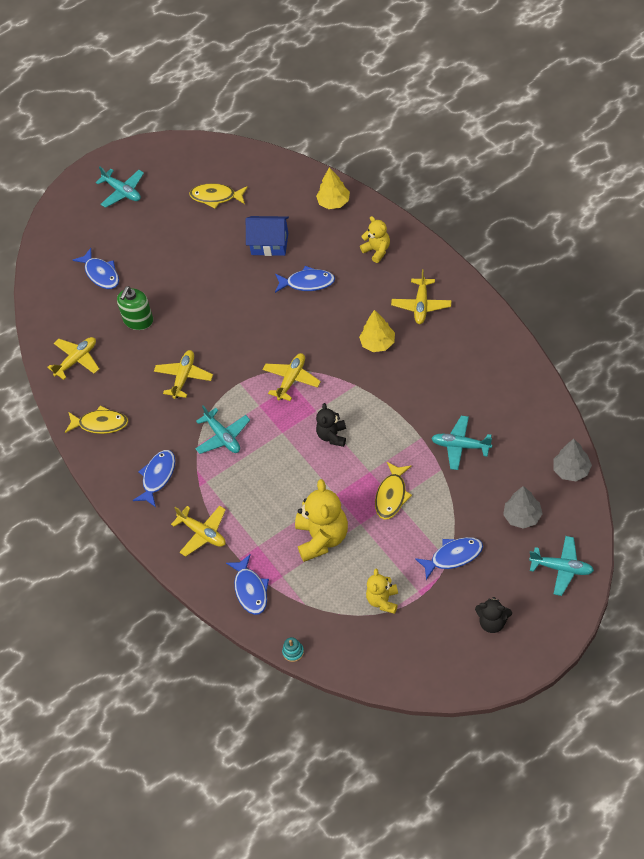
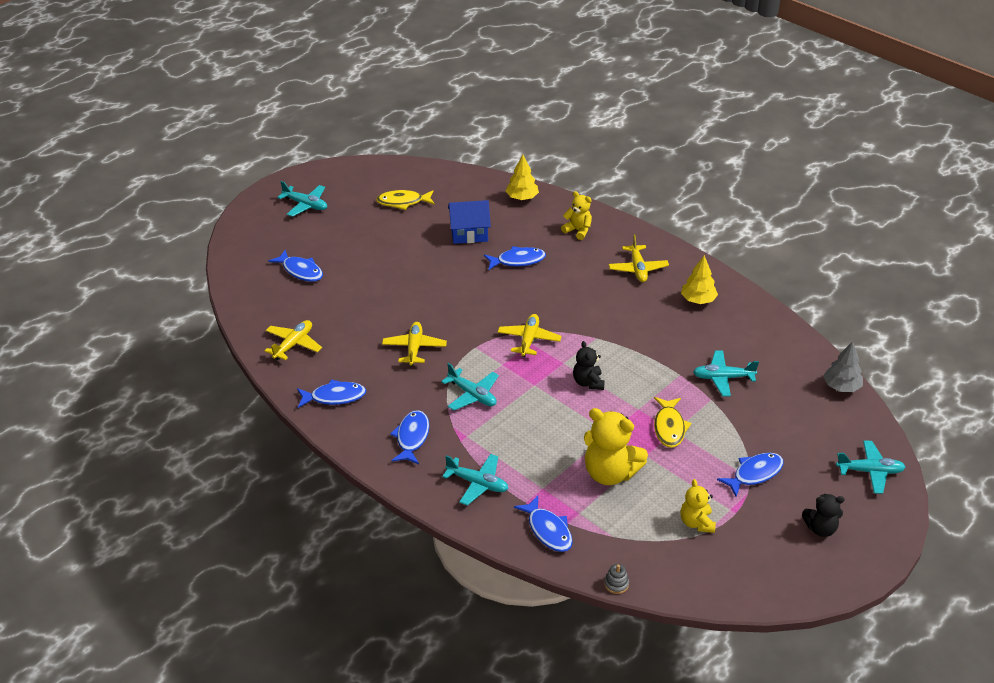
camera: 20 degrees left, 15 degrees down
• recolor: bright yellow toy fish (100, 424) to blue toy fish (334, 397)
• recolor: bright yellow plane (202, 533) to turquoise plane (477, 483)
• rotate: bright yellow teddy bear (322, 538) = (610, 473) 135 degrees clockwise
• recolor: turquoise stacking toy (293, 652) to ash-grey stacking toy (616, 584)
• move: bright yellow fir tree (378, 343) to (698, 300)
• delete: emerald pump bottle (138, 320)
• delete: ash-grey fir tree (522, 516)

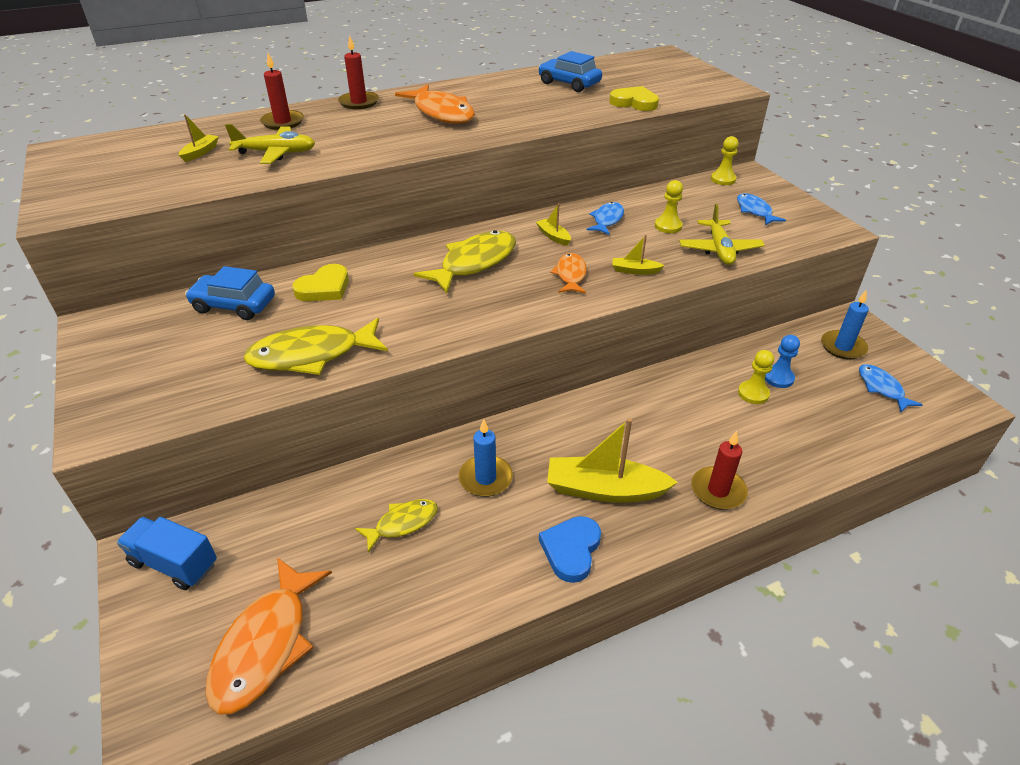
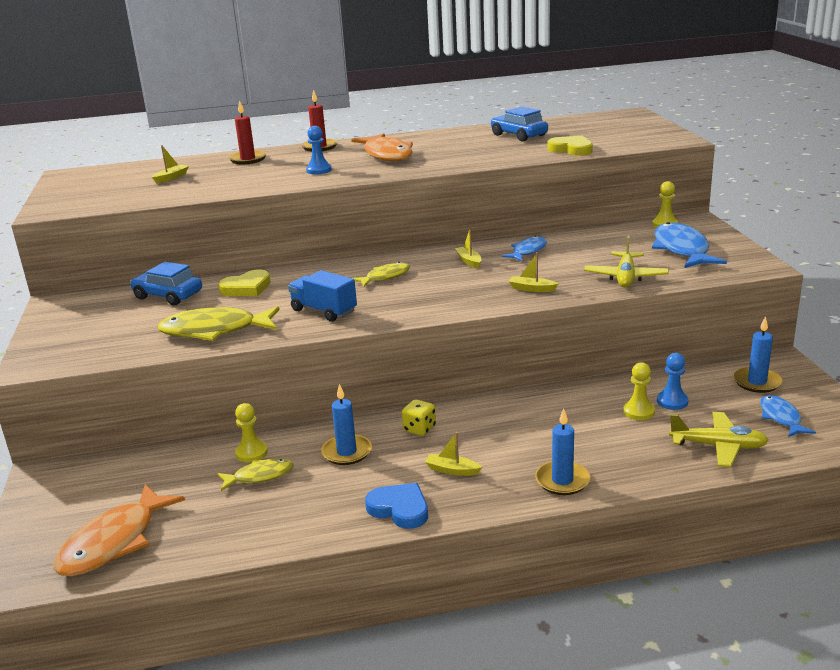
camera: 15 degrees right, 15 degrees down
• move: bright yellow pawn (668, 226) to (251, 453)
• move: blue lorry (174, 563) to (324, 311)
• insert: blue pawn (319, 170)
• resize: bright yellow toy fish (474, 263) = (385, 277) x0.57
• rotate: blue heart shape (571, 550) = (399, 509) 90 degrees clockwise
• insert: bright yellow game die (419, 429)
• resize: bright yellow toy boat (604, 490) = (452, 470) x0.48
• recolor: red pillar candle (718, 490) to blue pillar candle (562, 481)
• resize: blue toy fish (755, 211) = (682, 249) x1.75
• move: bright yellow plane (276, 153) to (718, 446)
• delete: bright orange toy fish (570, 275)

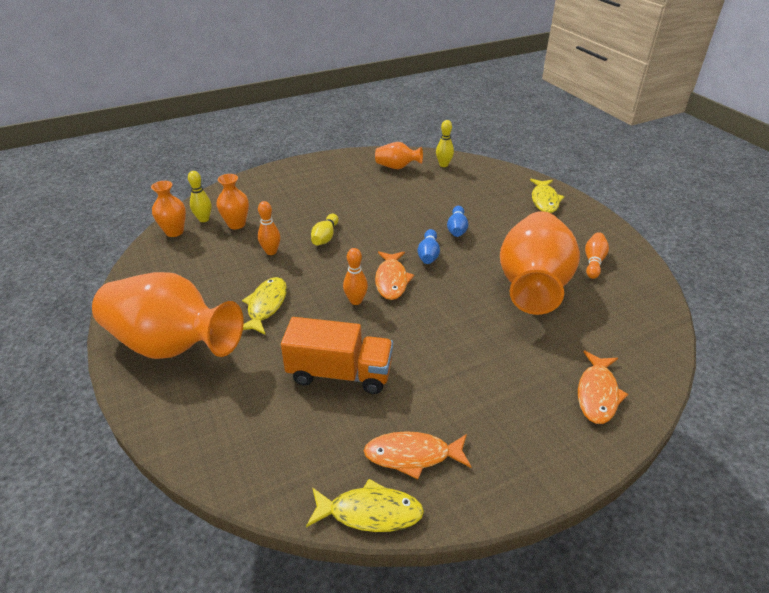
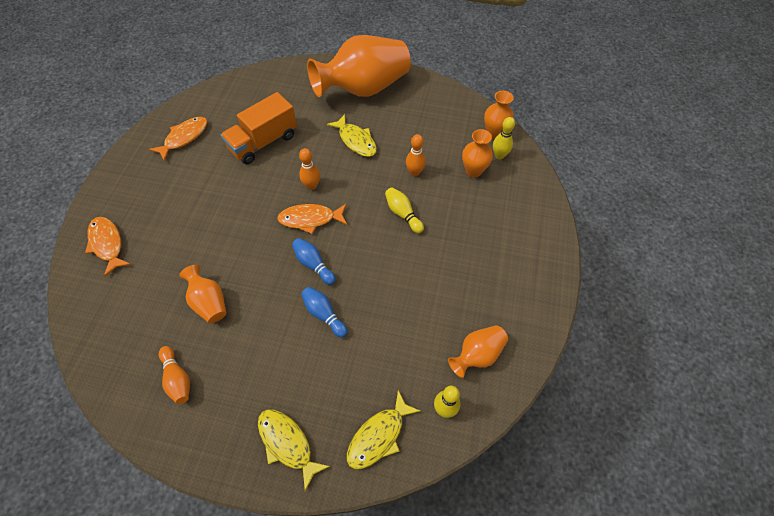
camera: 130 degrees right, 20 degrees up
• resize: bright orange tall vase (532, 285) = (209, 302) x0.47
• rotate: bright orange toy fish (391, 280) = (310, 219) 45 degrees counterclockwise
• move: bright yellow toy fish (370, 512) to (379, 435)

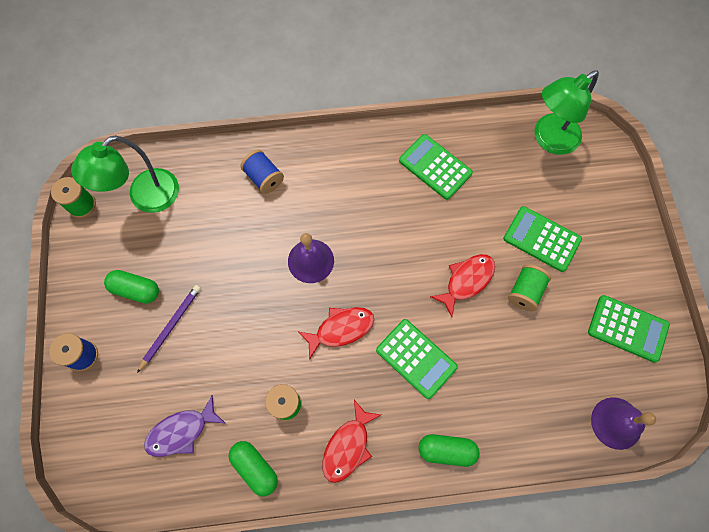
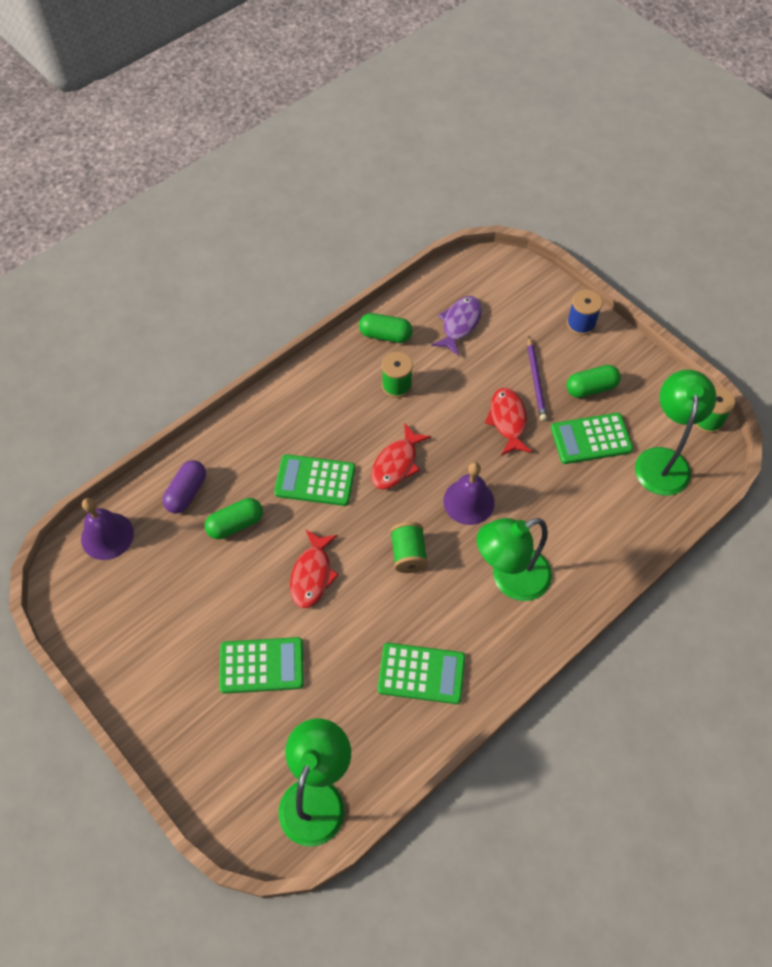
camera: 145 degrees right, 10 degrees down
• insert: violet capsule (186, 492)
• move: emerald capsule (446, 450) to (235, 524)
• move: emerald spool (525, 292) to (408, 554)
• insert: emerald reading lamp (510, 579)
• move: red toy fish (348, 446) to (507, 421)
• move: emerald pocket calculator (627, 328) to (591, 439)
• delete: blue spool (264, 178)

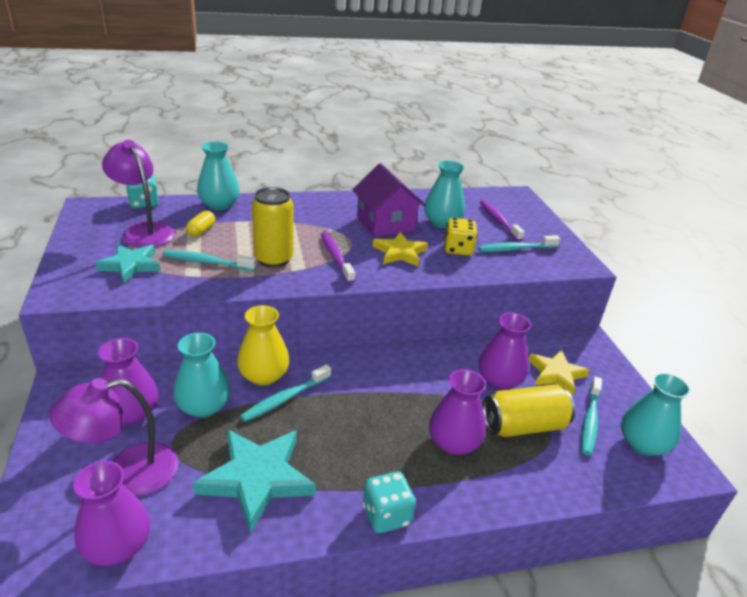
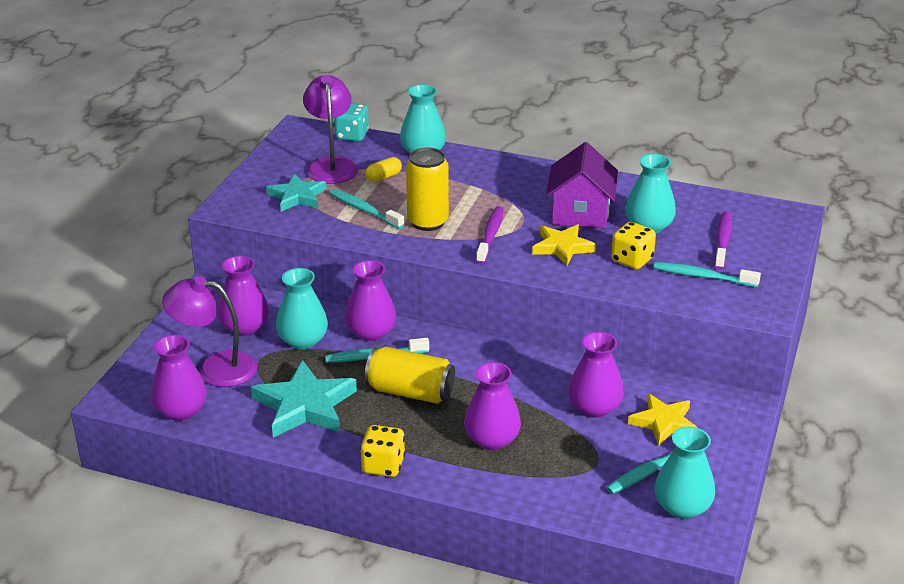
camera: 35 degrees right, 0 degrees up
• recolor: bright yellow tall vase (264, 375) to violet tall vase (371, 332)
• recolor: turquoise game die (386, 515) to bright yellow game die (383, 465)
• move: bright yellow soda can (523, 426) to (410, 392)

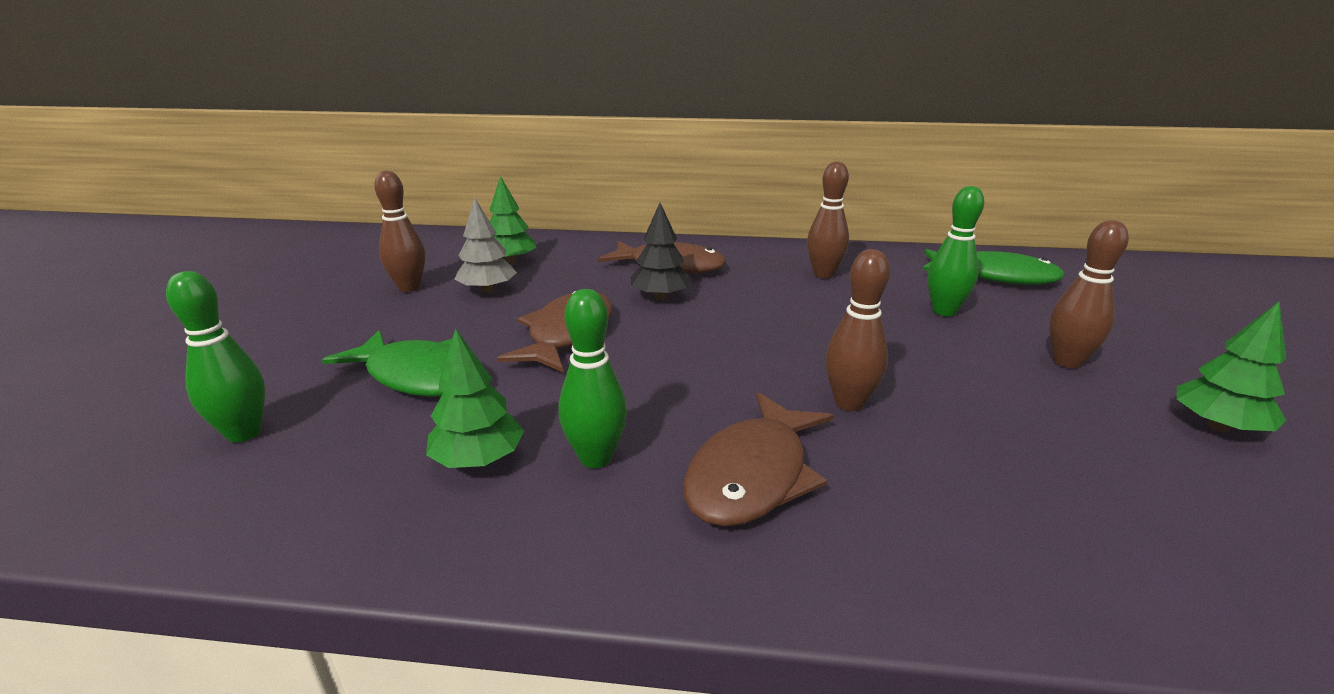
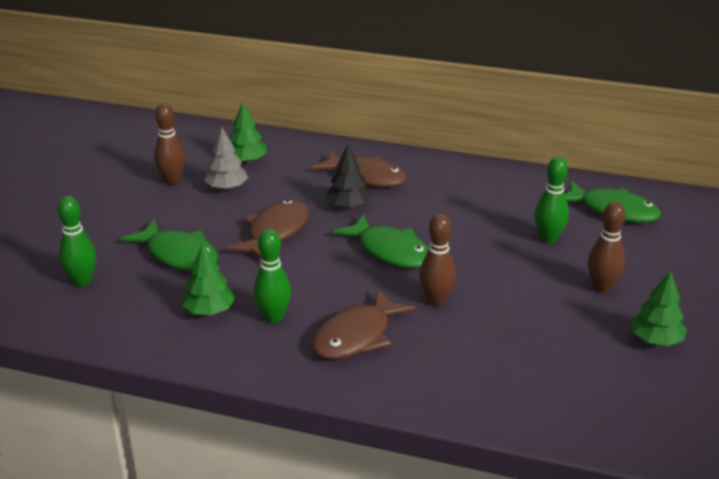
camera: 10 degrees right, 5 degrees up
• insert: emerald toy fish (390, 251)
• delete: dark brown tenpin (823, 274)

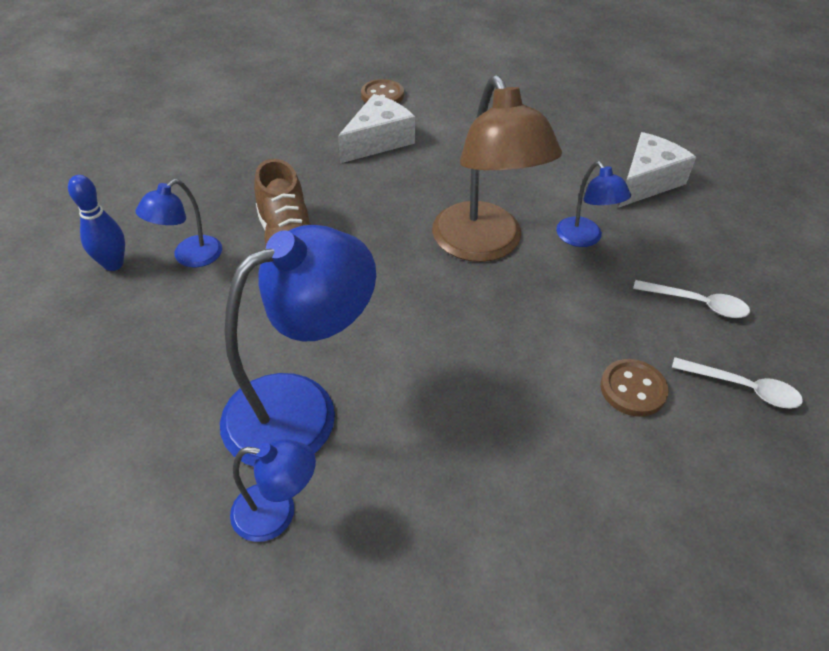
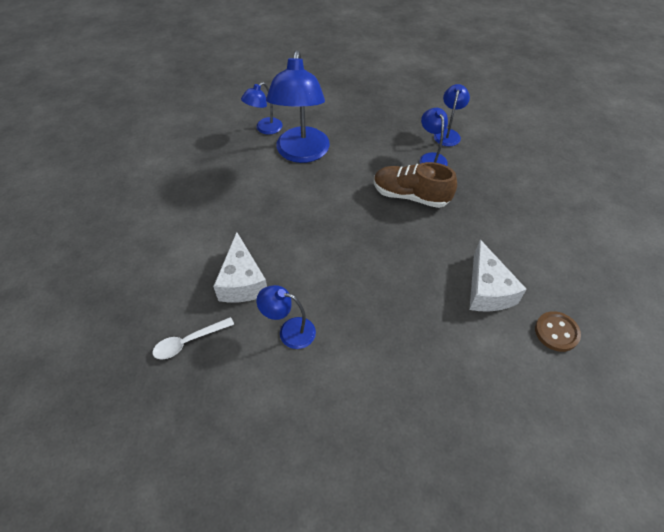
camera: 130 degrees right, 5 degrees up
• move: snow-white piece of cheese (647, 182) to (242, 281)
• replace: blue tenpin (113, 264) to blue reading lamp (448, 134)
• delete: dark brown reading lamp (483, 245)
• delete: dark brown shirt button (633, 389)
• delete: snow-white spoon (743, 388)

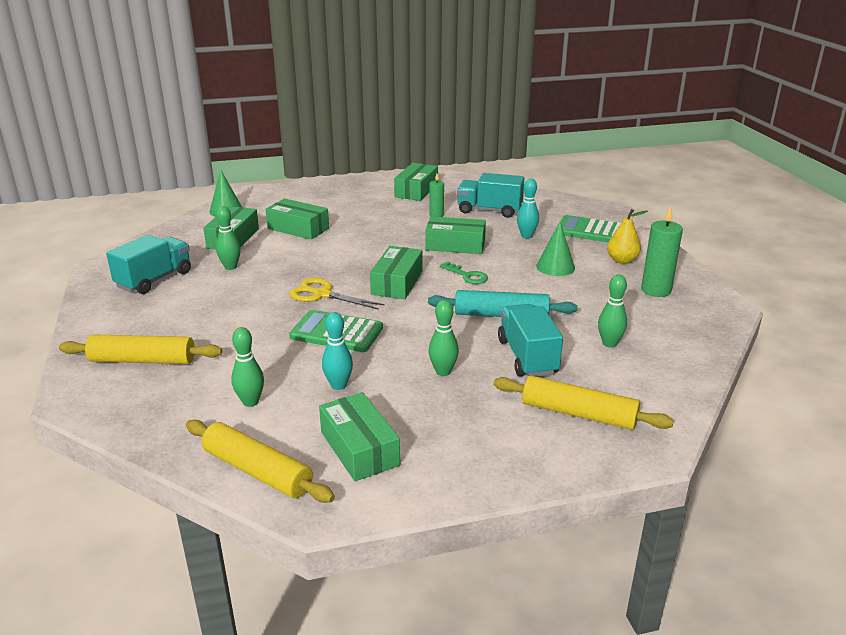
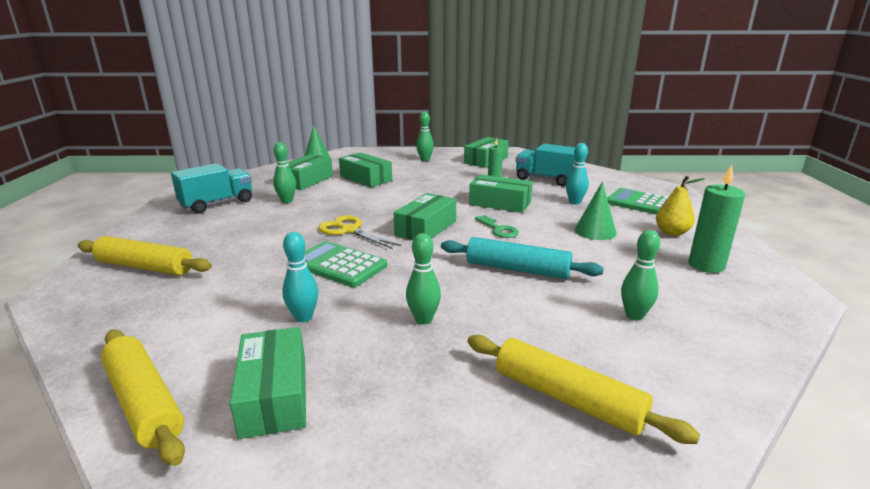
camera: 15 degrees right, 5 degrees down
• move: emerald tenpin (250, 402) to (425, 159)
• delete: turquoise lorry (527, 357)

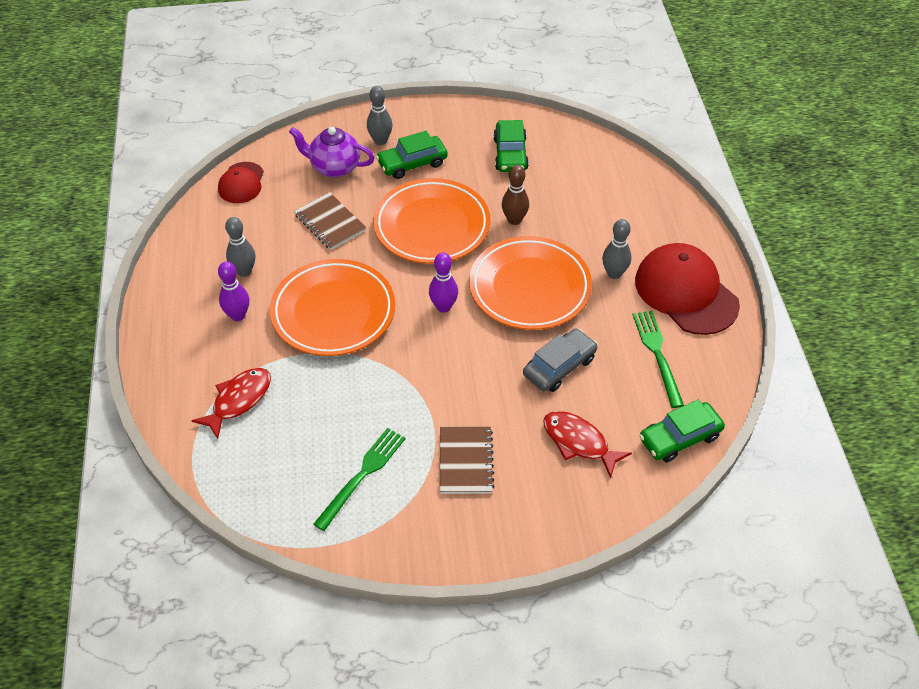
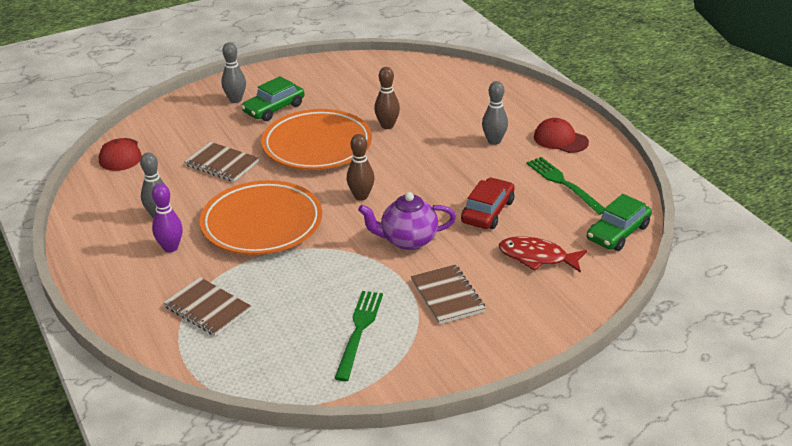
camera: 20 degrees left, 15 degrees down
• replace: red toy fish (238, 400) to dark brown notepad (207, 308)
• recolor: violet tenpin (443, 307) to dark brown tenpin (361, 196)
• move: violet tea pot (334, 167) to (408, 240)
• recolor: ash-grey toy car (559, 367) to red toy car (488, 211)
• resize: red cap (686, 292) = (560, 139) x0.55
• delete: bright orange flat dish (529, 288)
• delete: emerald toy car (510, 154)

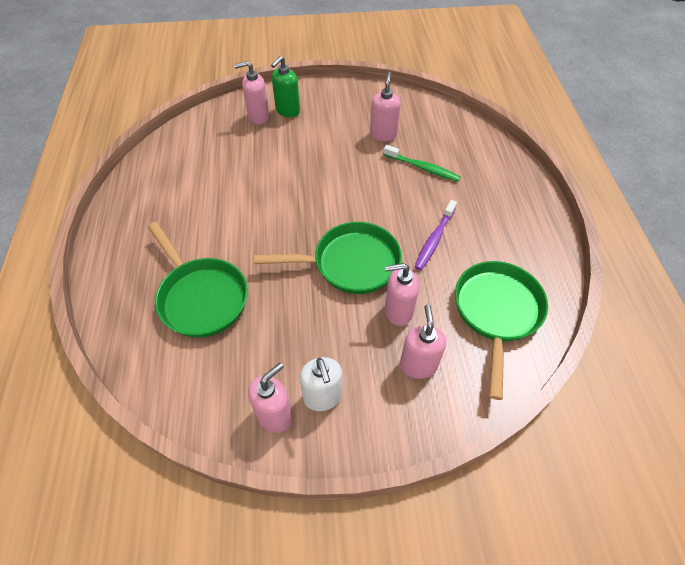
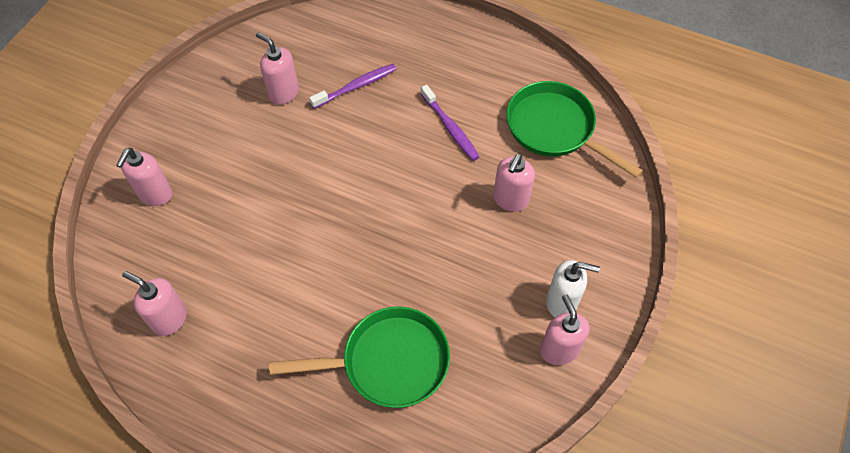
camera: 60 degrees left, 5 degrees up
• move: pink pump bottle (418, 365) to (169, 319)
• recolor: emerald toothbrush (422, 168) to violet toothbrush (356, 86)
• delete: emerald skillet (350, 263)
• delete: emerald pump bottle (287, 111)

